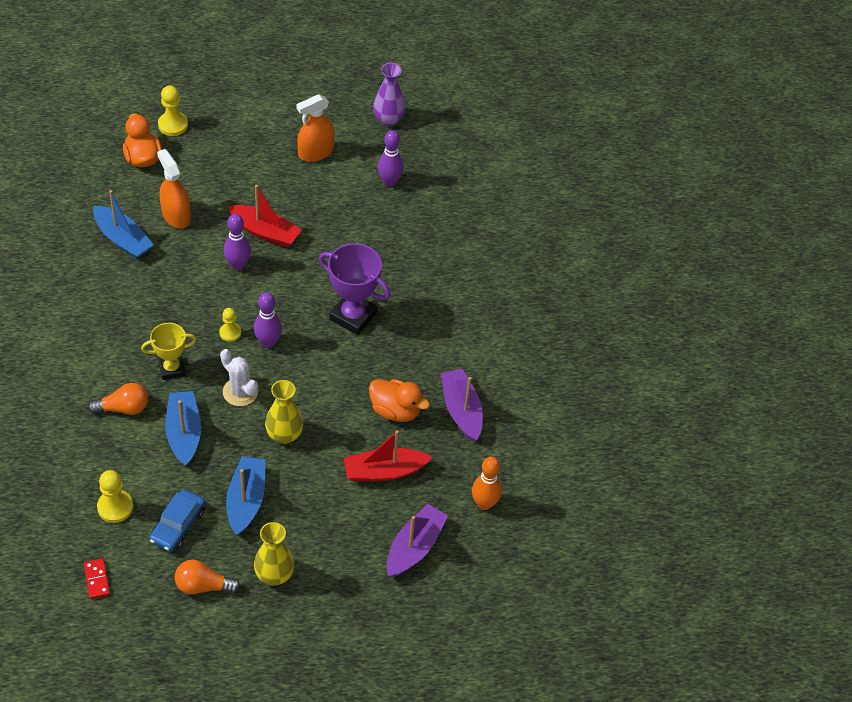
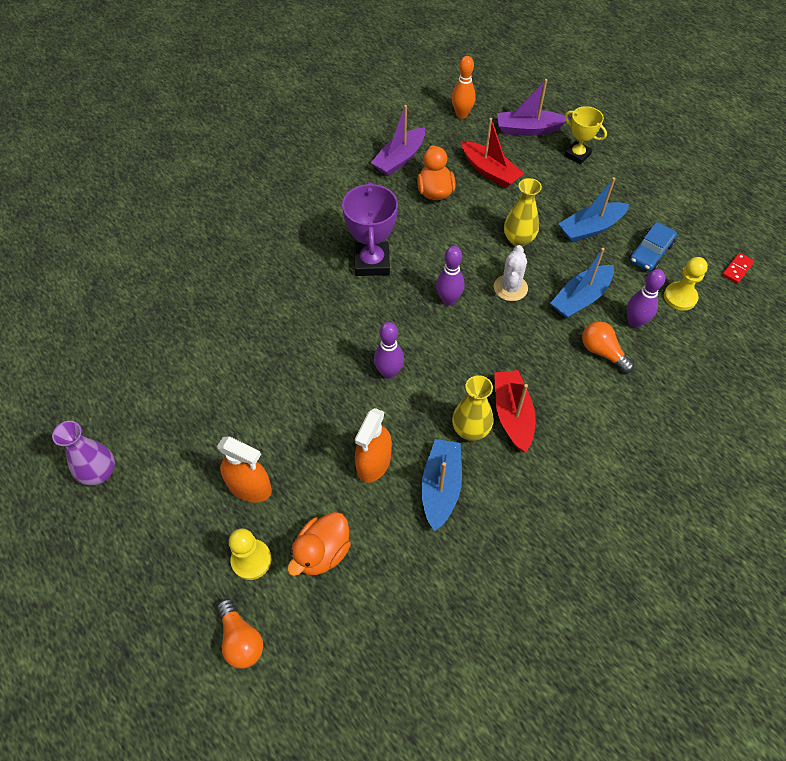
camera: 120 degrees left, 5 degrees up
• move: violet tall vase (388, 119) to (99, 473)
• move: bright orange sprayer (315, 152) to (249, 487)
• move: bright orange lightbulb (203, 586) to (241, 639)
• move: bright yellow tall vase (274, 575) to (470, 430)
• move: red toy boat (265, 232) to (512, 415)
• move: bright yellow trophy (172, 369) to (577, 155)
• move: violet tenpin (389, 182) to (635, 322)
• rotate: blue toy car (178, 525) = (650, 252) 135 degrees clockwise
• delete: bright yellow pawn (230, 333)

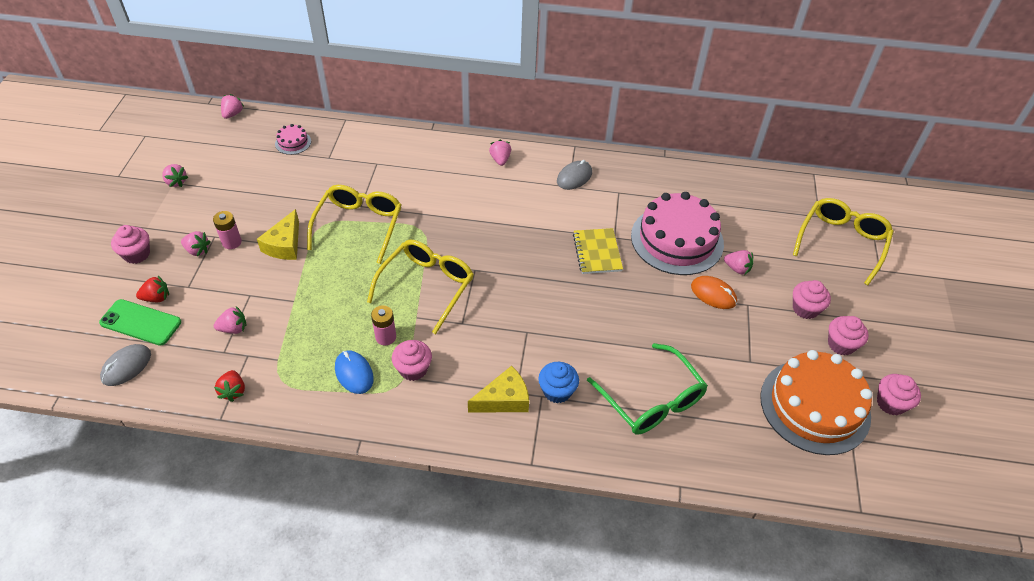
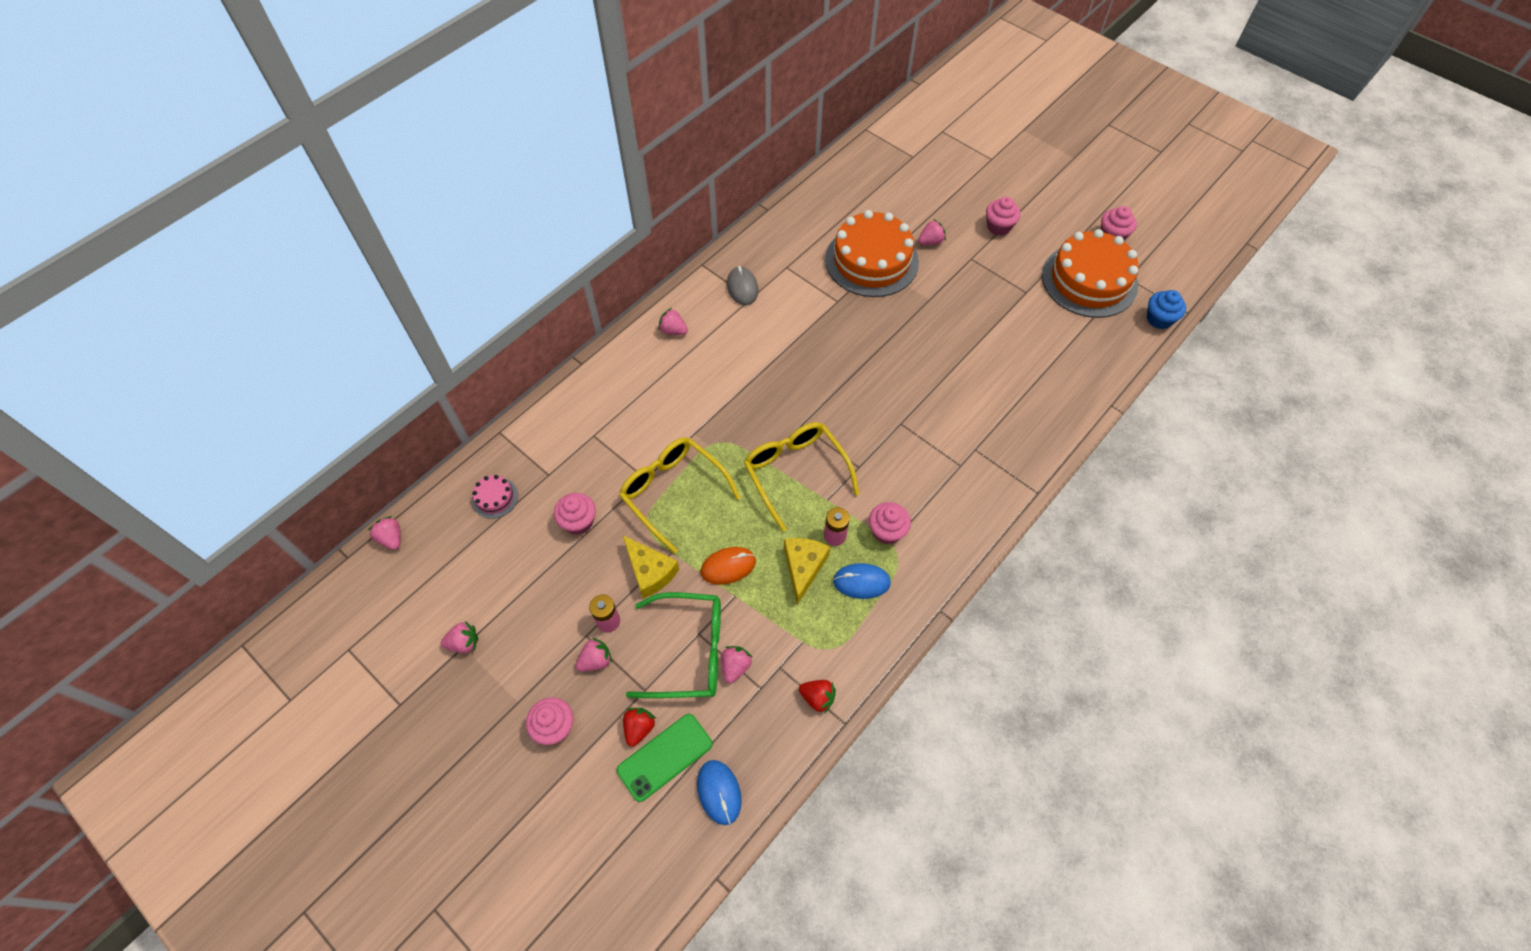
camera: 55 degrees left, 10 degrees up
• move: pink cupcake (841, 344) to (578, 522)
• move: emerald glasses (651, 400) to (689, 651)
• recolor: ash-grey computer mouse (126, 366) to blue computer mouse (719, 792)
• move: bright orange computer mouse (713, 294) to (728, 566)
• move: bright yellow piece of cheese (504, 399) to (803, 567)
• recolor: pink layer cake (677, 239) to bright orange layer cake (871, 260)
• move: blue cupcake (557, 391) to (1159, 319)
• delete: bright yellow notepad (597, 252)
• delete: bright yellow glasses (841, 242)

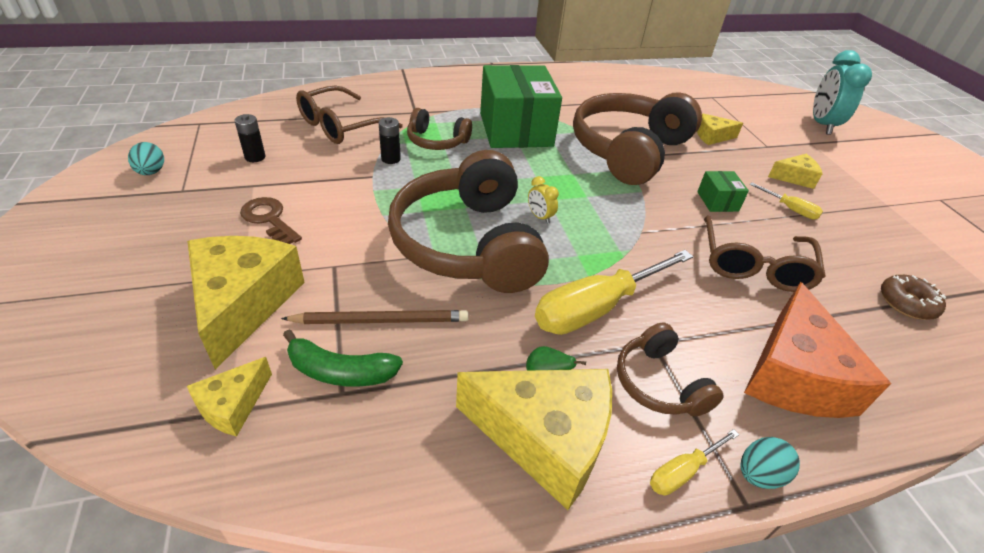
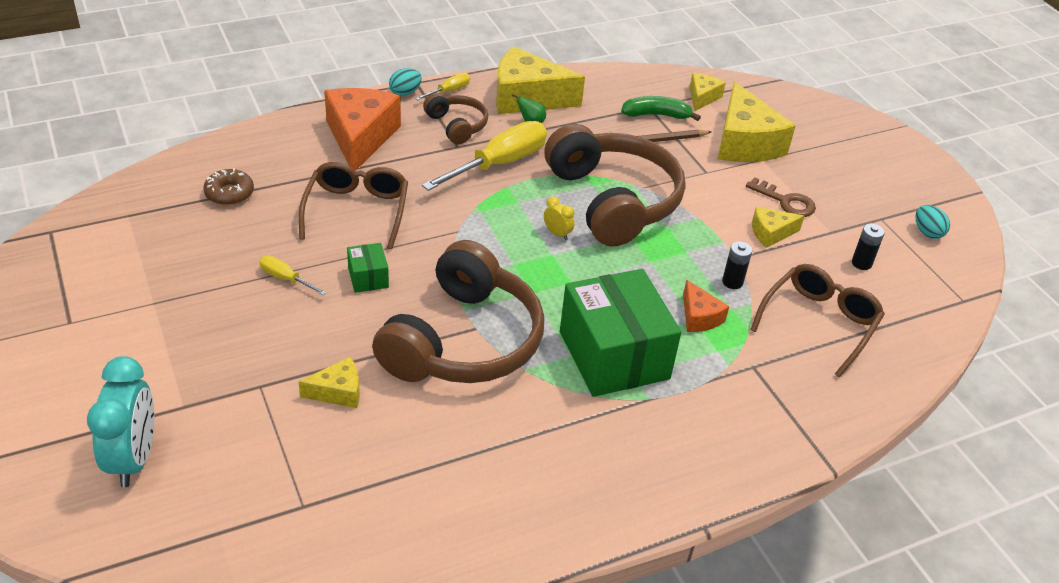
camera: 170 degrees right, 0 degrees up
• replace: dark brown headphones (436, 141) to bright orange piece of cheese (699, 317)
• move: bright yellow piece of cheese (794, 178) to (771, 233)

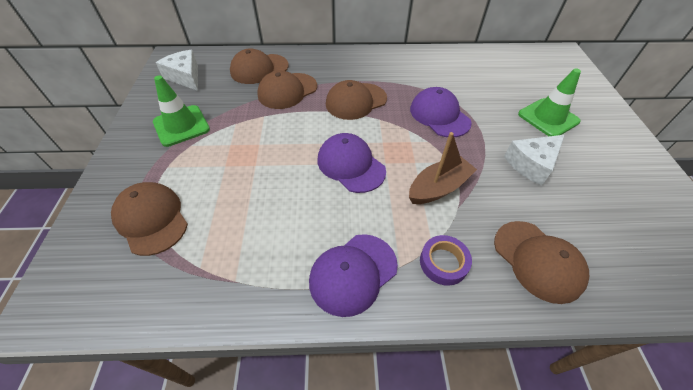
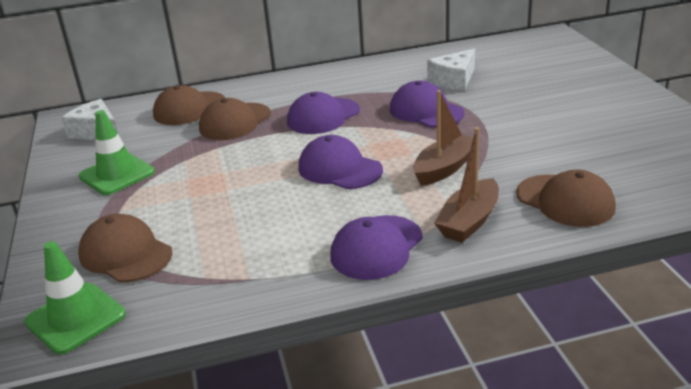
camera: 10 degrees left, 20 degrees down
• move: emerald road cone (548, 118) to (75, 318)
• recolor: dark brown cap (356, 101) to violet cap (323, 116)
• move: snow-white piece of cheese (531, 164) to (454, 80)
• replace: violet roll of tape (443, 262) to dark brown toy boat (469, 221)

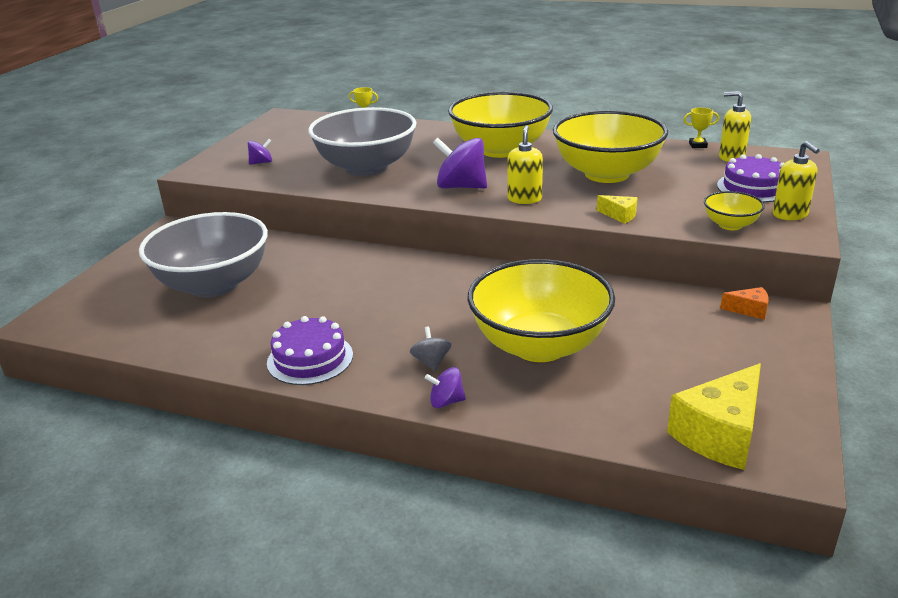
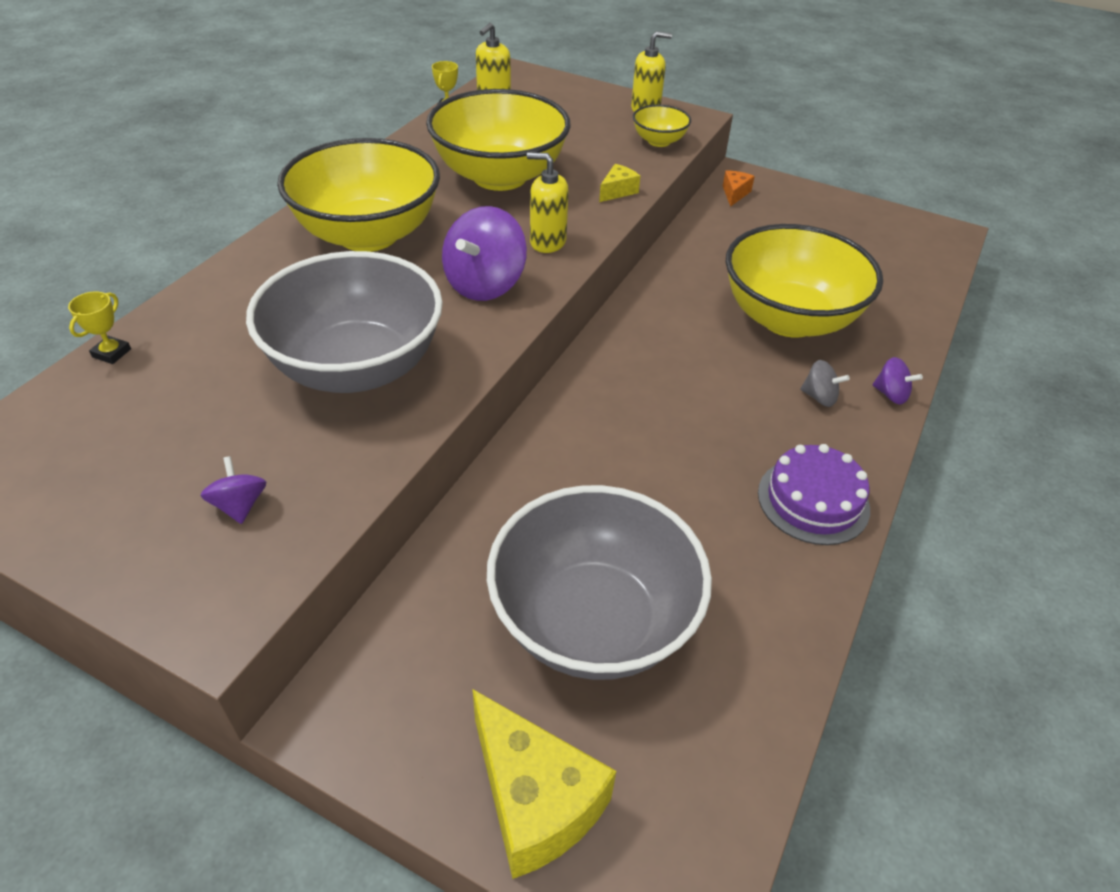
camera: 85 degrees left, 15 degrees up
• move: bright yellow piece of cheese (720, 434) to (534, 800)
• rotate: ash-grey toy top (431, 362) = (819, 397) 150 degrees counterclockwise
• rotate: violet toy top (446, 401) = (891, 394) 60 degrees counterclockwise
• delete: violet layer cake (753, 187)

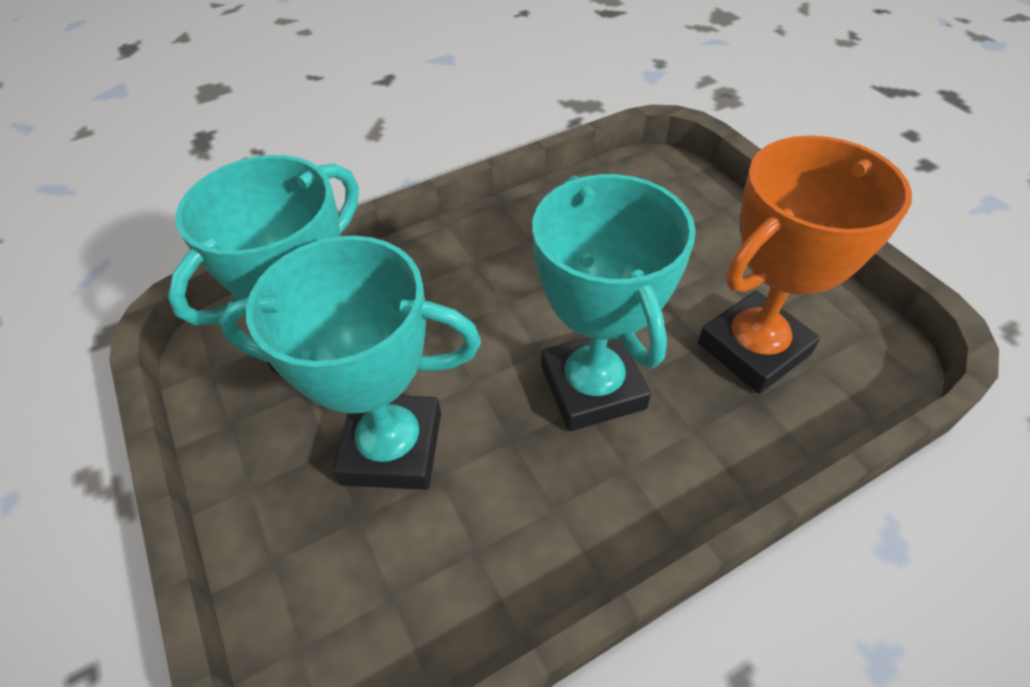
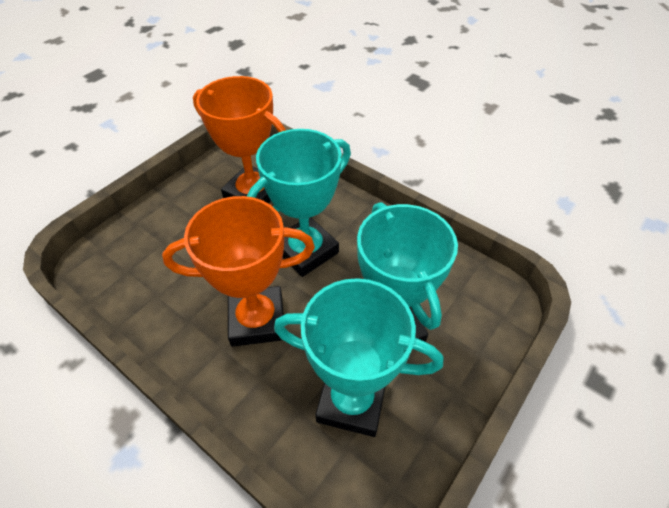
camera: 115 degrees left, 0 degrees up
• insert: bright orange trophy (257, 320)

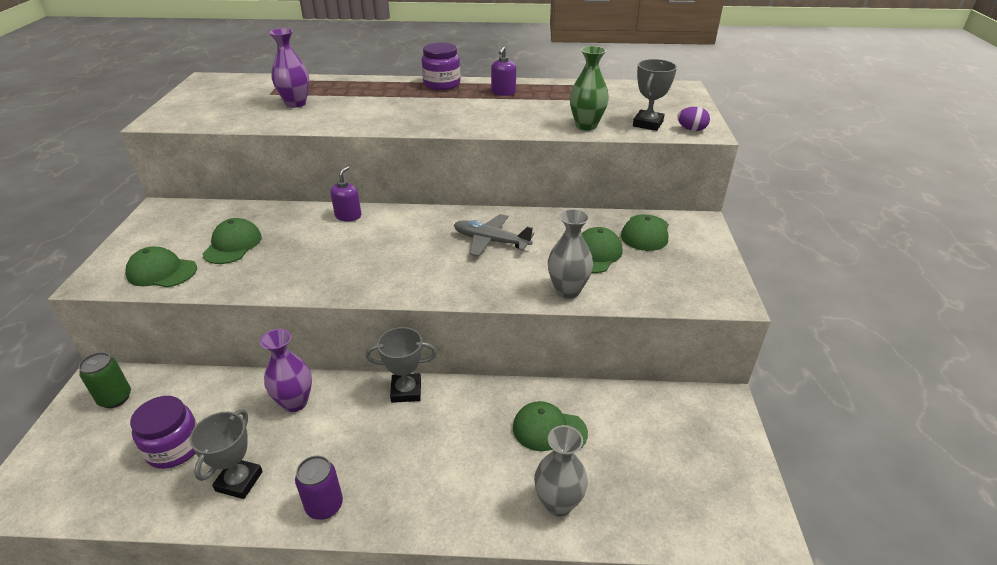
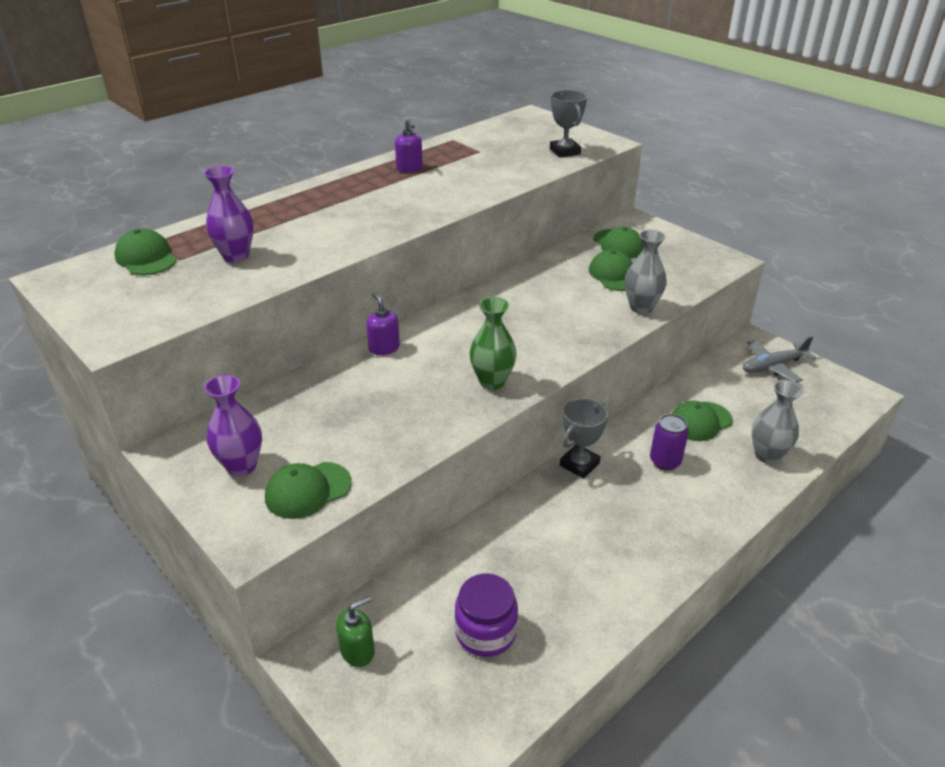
camera: 45 degrees left, 0 degrees up
• move: emerald cap (233, 245) to (146, 258)
• move: violet tall vase (295, 402) to (241, 466)
• replace: emerald soda can (115, 398) to emerald pump bottle (358, 651)
• move: emerald tall vase (586, 126) to (492, 382)
• move: violet soda can (324, 506) to (665, 461)
• move: ash-grey plane (491, 241) to (773, 366)
• delete: ash-grey trophy (239, 481)
• delete: violet jar (442, 84)
• delete: violet egg (691, 130)

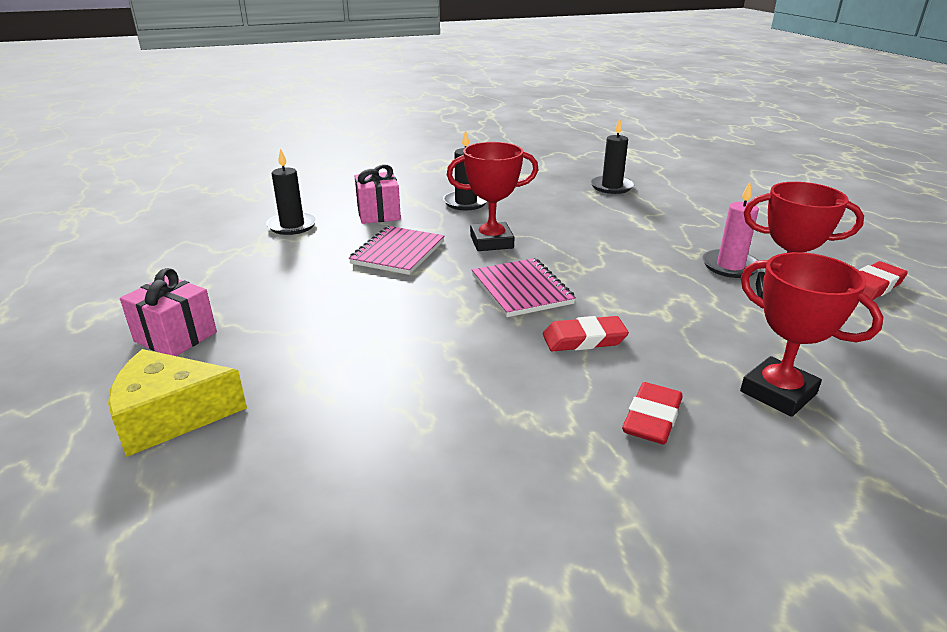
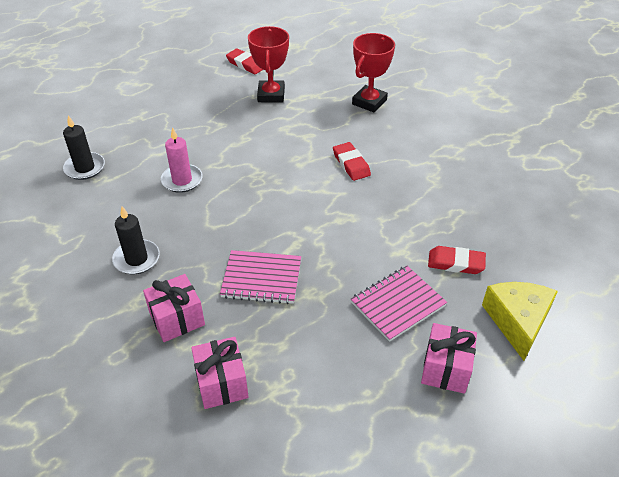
camera: 105 degrees left, 15 degrees up
• move: pink pillar candle (730, 266) to (182, 180)
• replace: jet-black pillar candle (292, 226) to pink gift (222, 383)
• move: pink notepad (521, 290) to (398, 304)
• move: red gum eraser (652, 418) to (456, 263)
• rotate: bright yellow piece of cheese (171, 416) = (517, 321) 150 degrees counterclockwise
• delete: red trophy (491, 242)

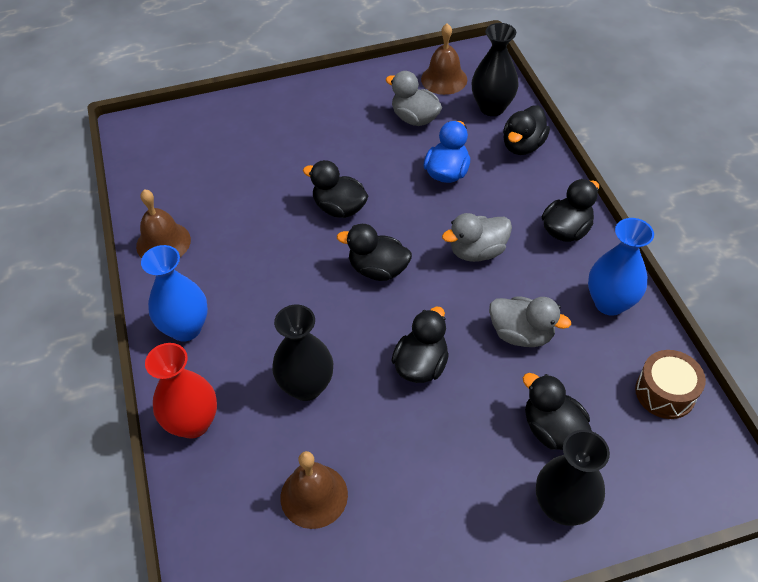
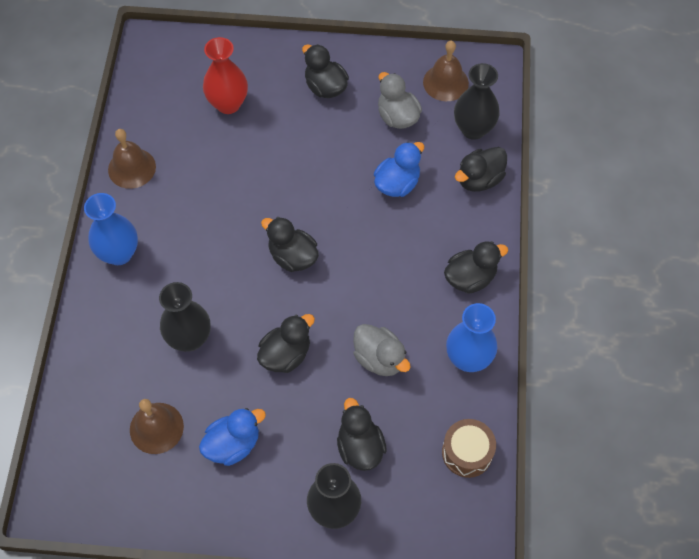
camera: 20 degrees right, 10 degrees up
• insert: blue toy duck (233, 444)
• move: red tall vase (193, 423) to (228, 104)
• move: jet-black toy duck (339, 208) to (325, 87)
• delete: ash-grey toy duck (477, 251)

